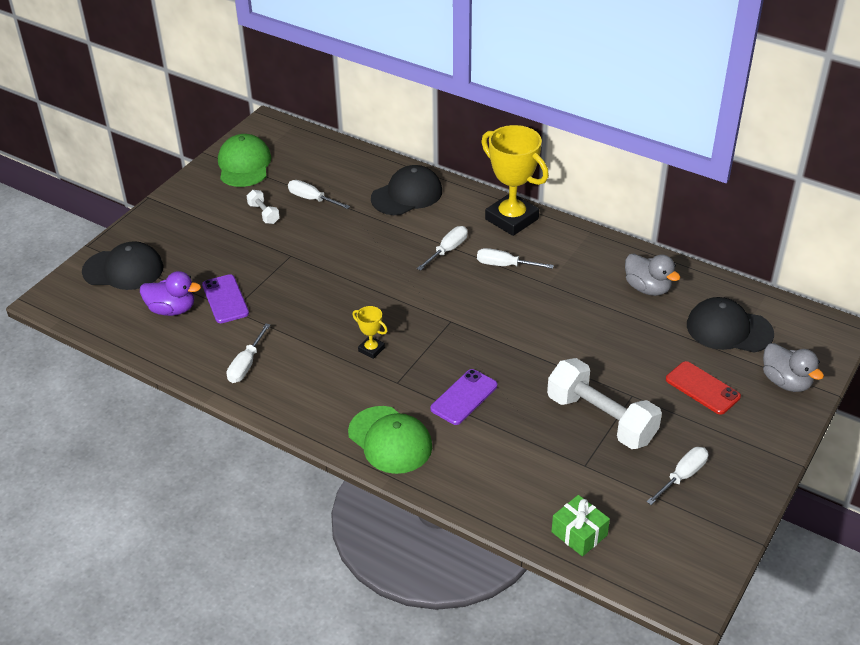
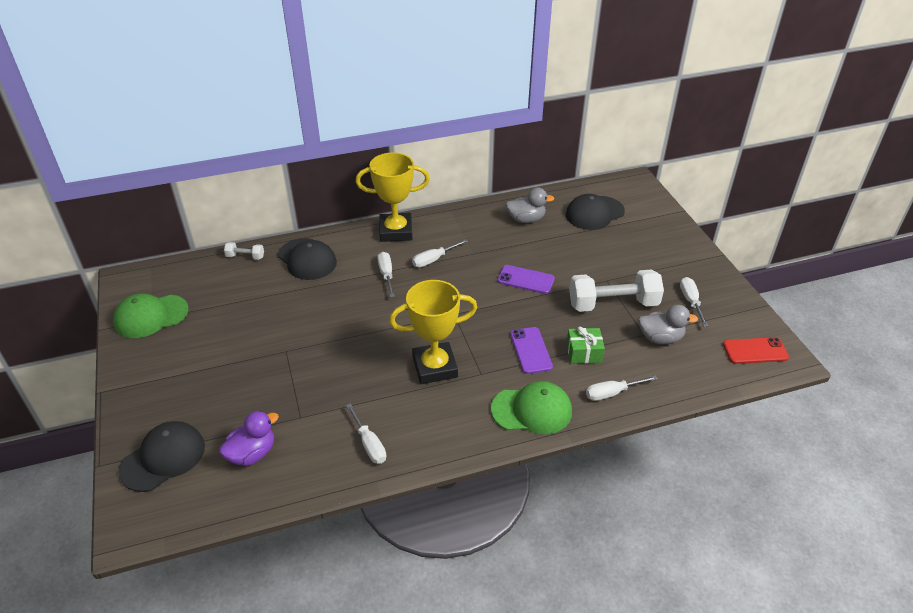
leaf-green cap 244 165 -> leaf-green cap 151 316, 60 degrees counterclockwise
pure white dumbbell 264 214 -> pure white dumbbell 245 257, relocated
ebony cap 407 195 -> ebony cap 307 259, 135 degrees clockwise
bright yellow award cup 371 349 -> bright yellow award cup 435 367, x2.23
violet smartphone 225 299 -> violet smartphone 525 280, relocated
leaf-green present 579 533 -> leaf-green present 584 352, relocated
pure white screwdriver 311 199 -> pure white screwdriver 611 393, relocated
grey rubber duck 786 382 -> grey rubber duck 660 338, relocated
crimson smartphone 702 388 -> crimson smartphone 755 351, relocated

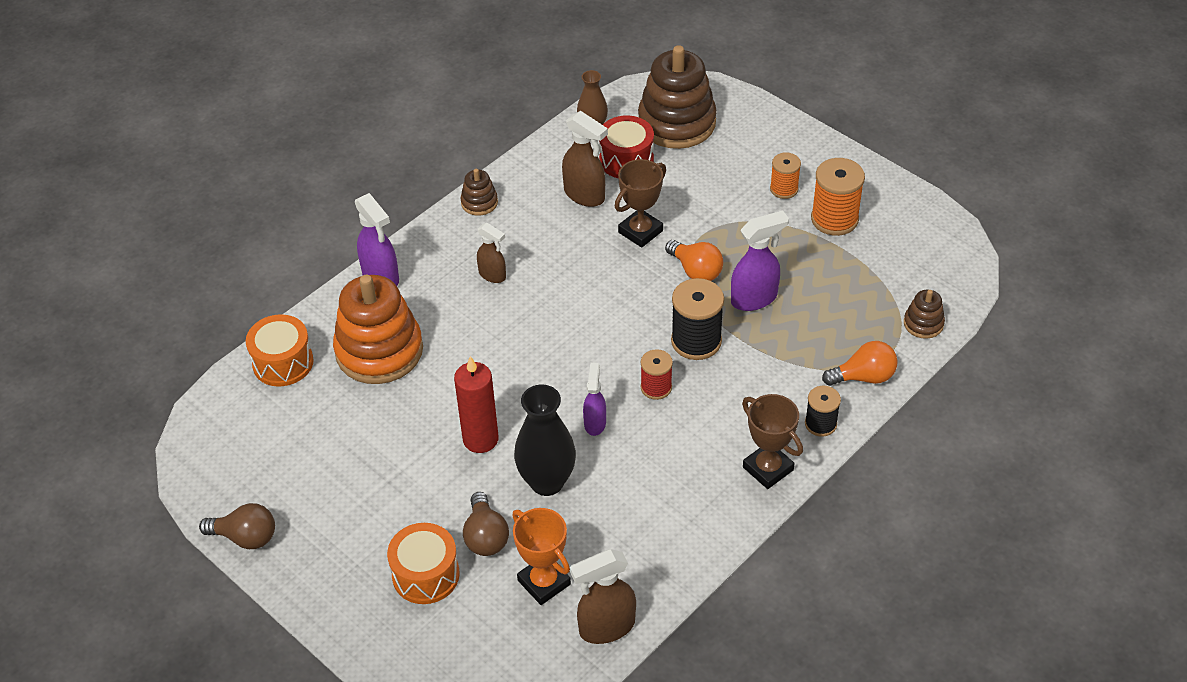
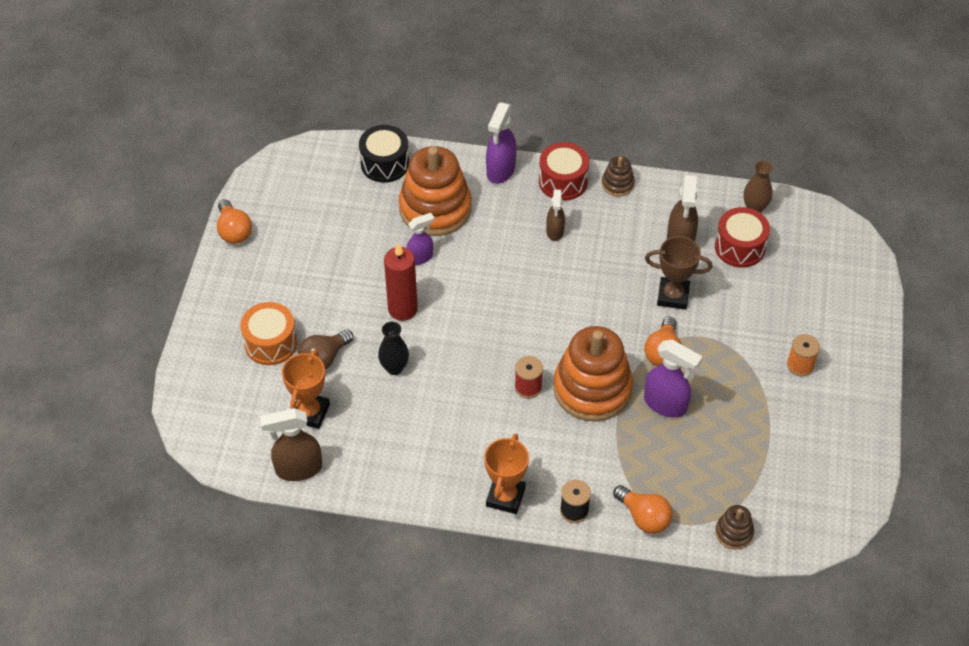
russet lightbulb 245 537 -> bright orange lightbulb 234 231
russet sprayer 606 627 -> russet sprayer 298 469, 45 degrees counterclockwise
bright orange snare drum 283 362 -> ebony snare drum 385 164
ebony tall vase 547 482 -> ebony tall vase 394 368, x0.61
violet sprayer 595 423 -> violet sprayer 420 257, relocated
russet award cup 768 468 -> bright orange award cup 505 497
none -> crimson snare drum 563 181
ebony reel of thread 696 341 -> bright orange ring stacker 592 389
russet ring stacker 677 123 -> none
bright orange reel of thread 834 219 -> none

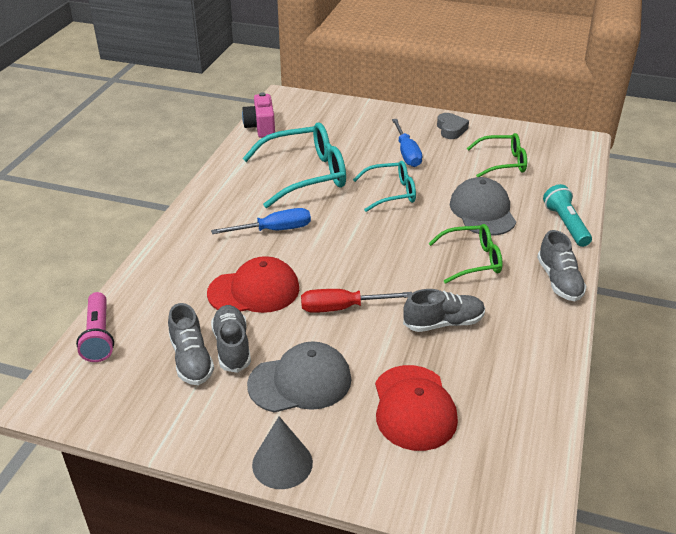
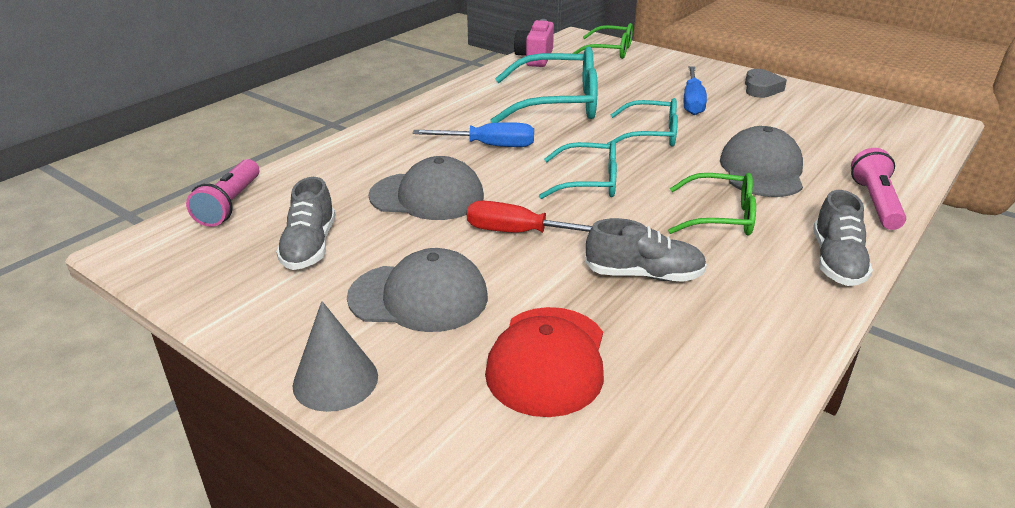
crimson cap 254 291 -> grey cap 427 196
none -> aqua glasses 589 182
leaf-green glasses 502 162 -> leaf-green glasses 610 51, relocated
aqua pocket torch 566 224 -> pink pocket torch 875 203
grey lace-up shoe 232 347 -> none

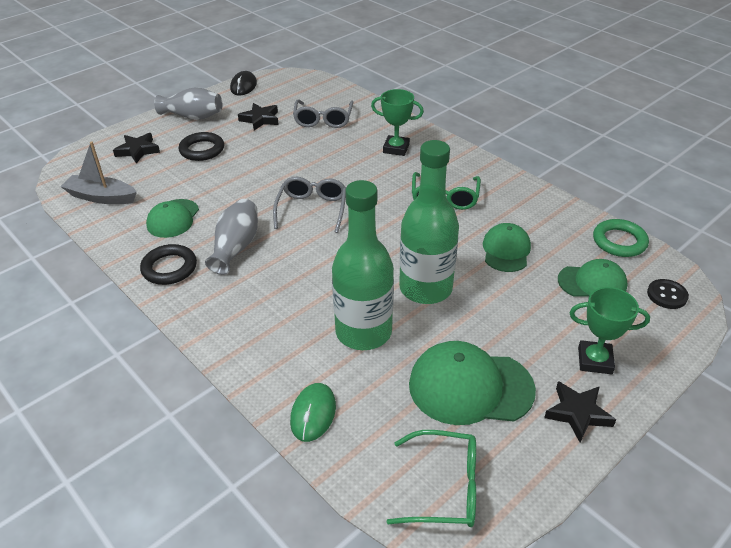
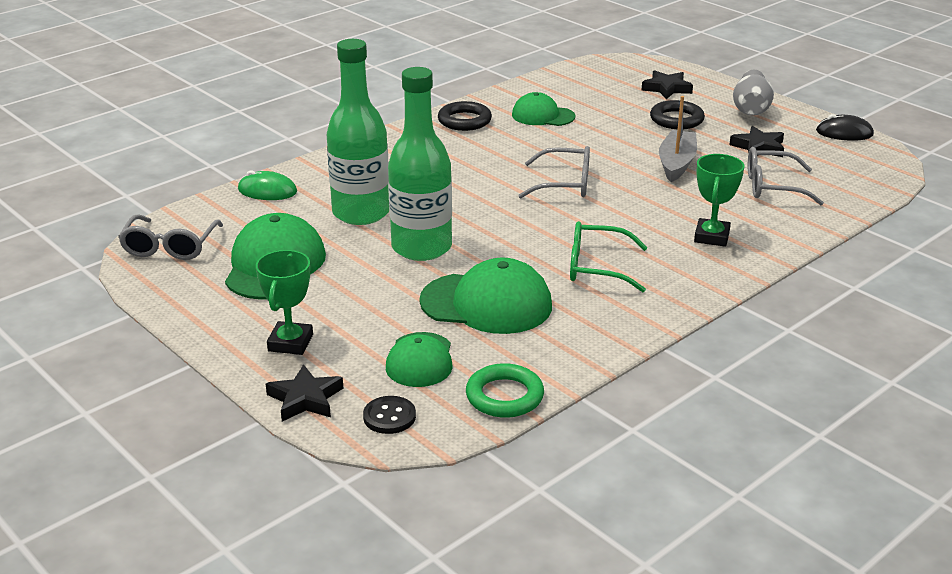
leaf-green glasses 445 487 -> grey glasses 170 247
ebony star shape 577 413 -> ebony star shape 305 399, relocated
leaf-green cap 506 250 -> leaf-green cap 487 303, x1.60
grey toy boat 101 197 -> grey toy boat 676 163, relocated
grey tall vase 236 247 -> none

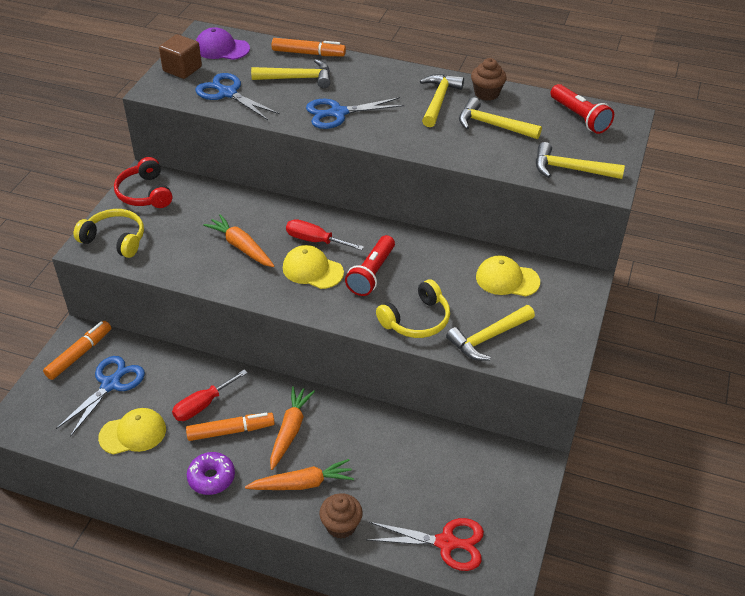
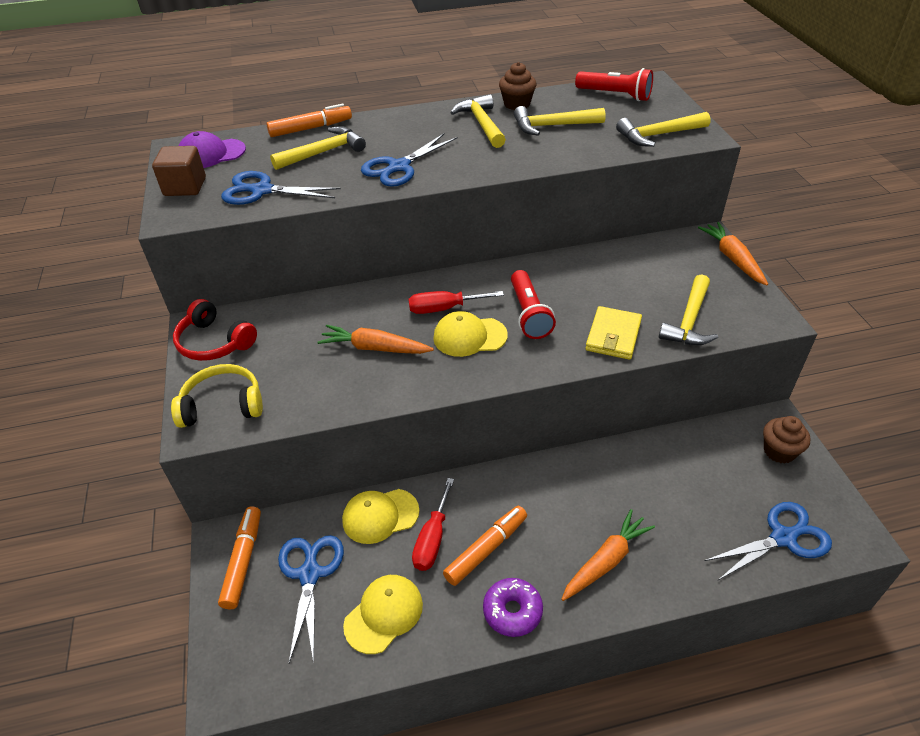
bright yellow cap 507 279 -> bright yellow cap 380 516, relocated
bright yellow headset 416 320 -> bright yellow wallet 613 335
bright orange toy carrot 290 430 -> bright orange toy carrot 732 258, relocated
crimson scissors 447 543 -> cobalt scissors 784 537
russet cupcake 341 525 -> russet cupcake 779 451, relocated

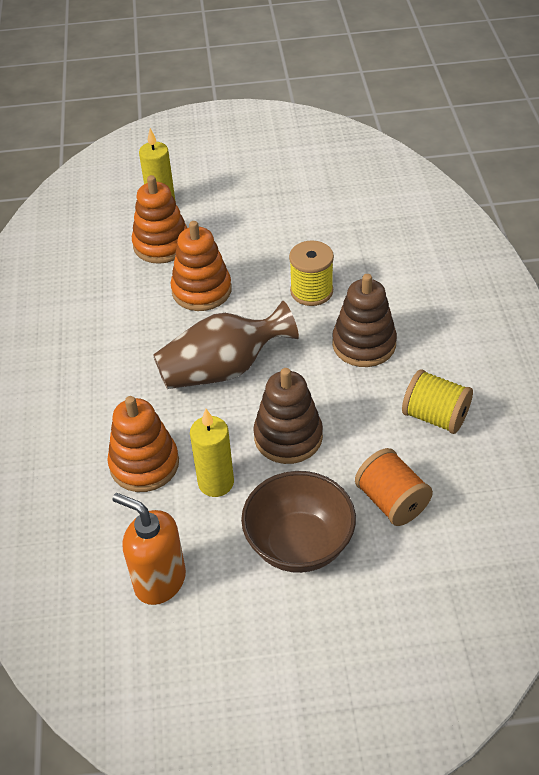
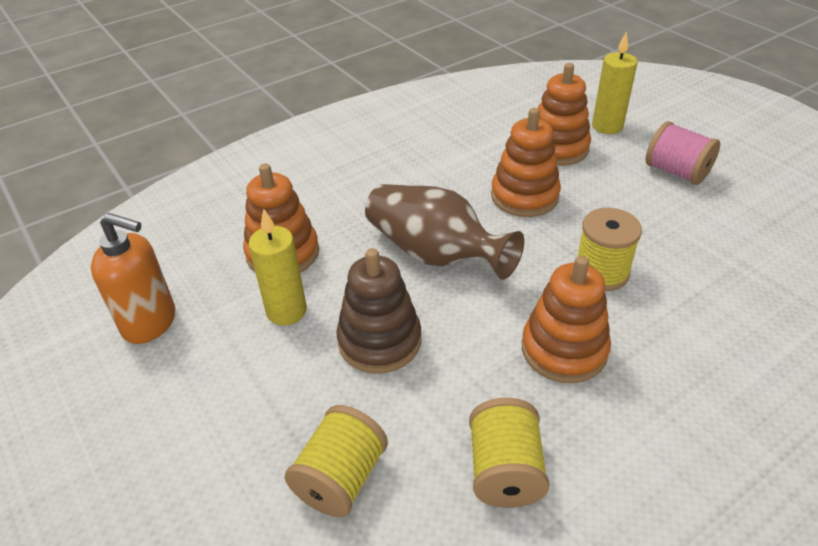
bright orange pump bottle 159 581 -> bright orange pump bottle 150 322, 105 degrees clockwise
bright orange reel of thread 392 501 -> bright yellow reel of thread 341 478
russet ring stacker 364 344 -> bright orange ring stacker 564 349
none -> pink reel of thread 676 172
russet bowl 299 544 -> none

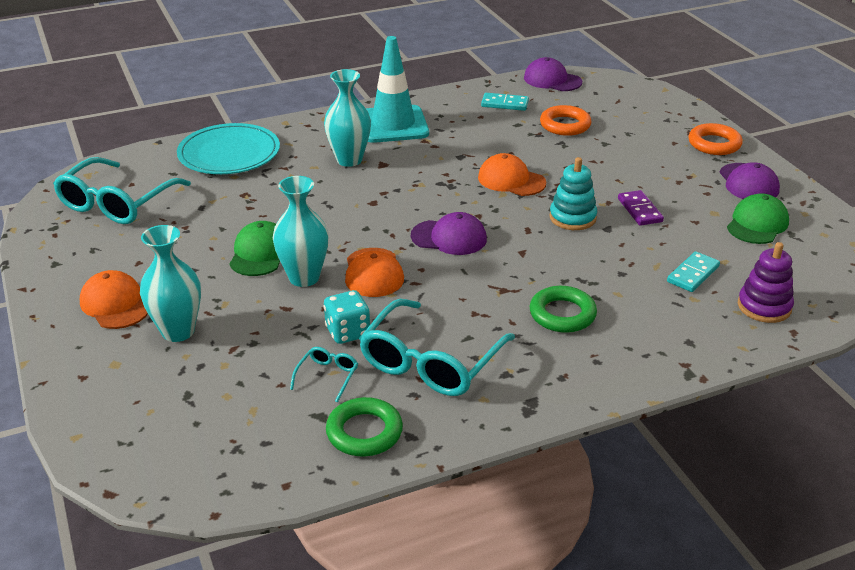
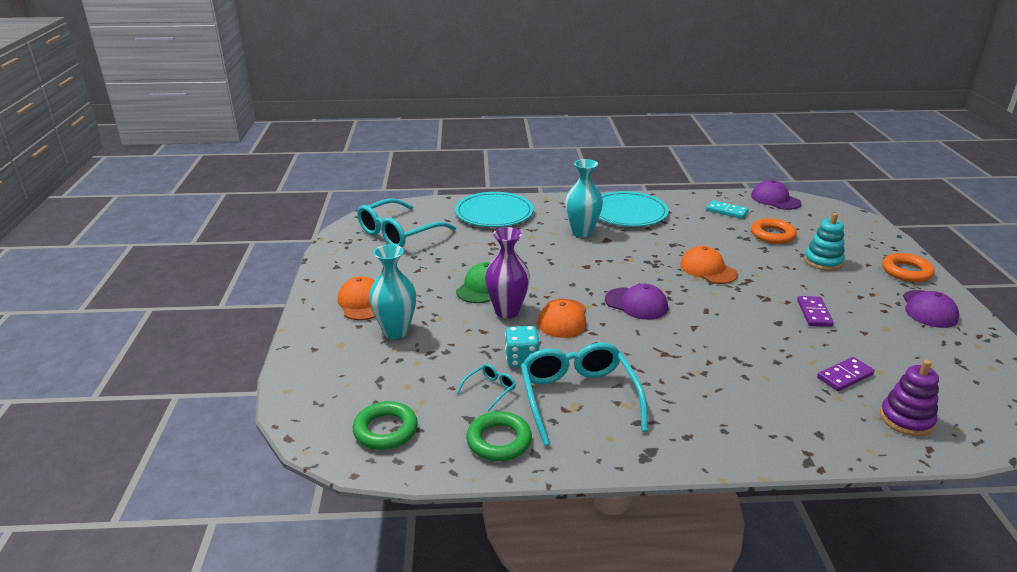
leaf-green ring 562 314 -> leaf-green ring 385 430, relocated
aqua tall vase 304 278 -> violet tall vase 507 311
aqua glasses 431 362 -> aqua glasses 578 398, 120 degrees clockwise
aqua road cone 393 125 -> aqua plate 628 212
aqua ring stacker 572 218 -> aqua ring stacker 823 261, relocated
aqua domino tile 693 274 -> violet domino tile 844 376
leaf-green cap 757 224 -> none

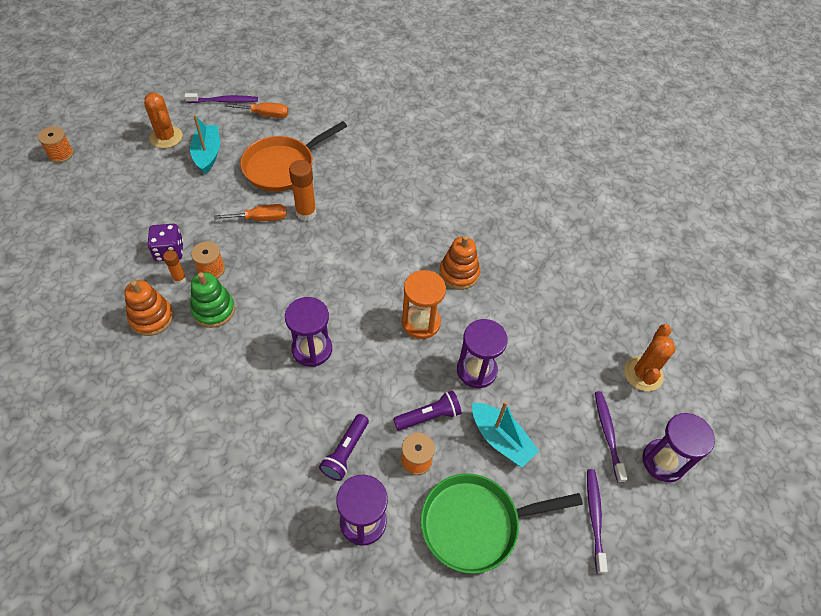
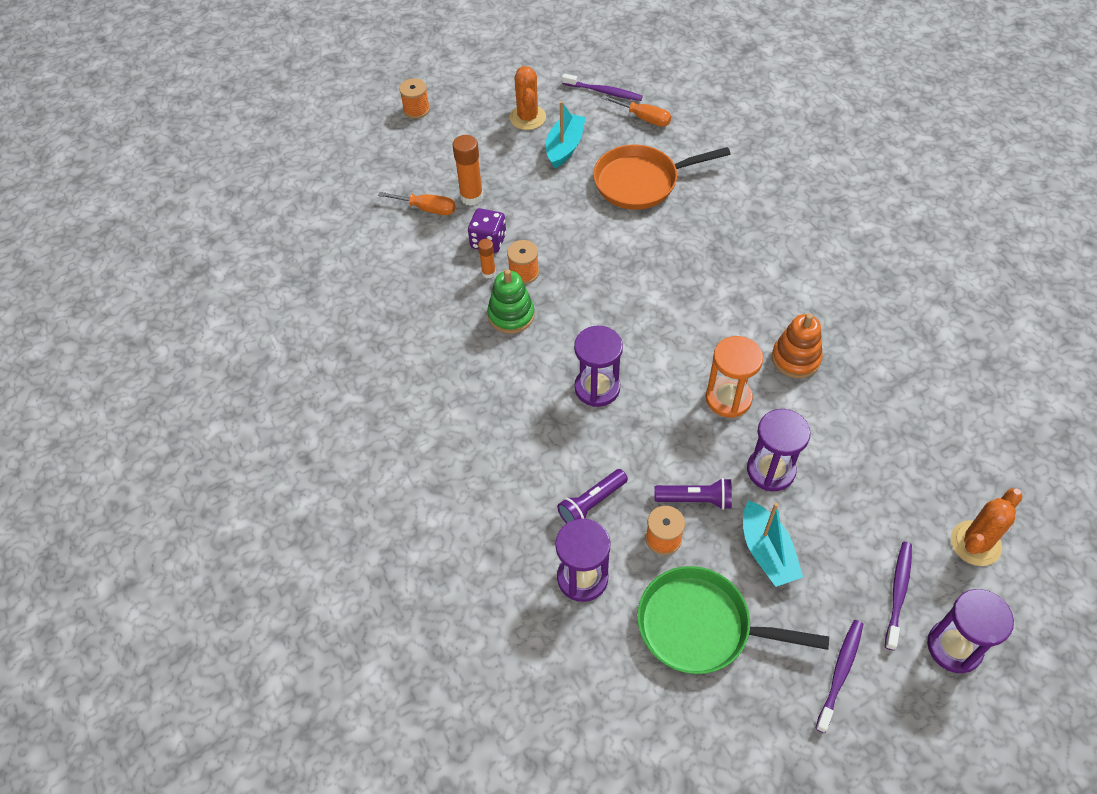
bright orange screwdriver 261 218 -> bright orange screwdriver 427 209, relocated
bright orange stick of glue 306 213 -> bright orange stick of glue 471 197, relocated
bright orange ring stacker 151 318 -> none

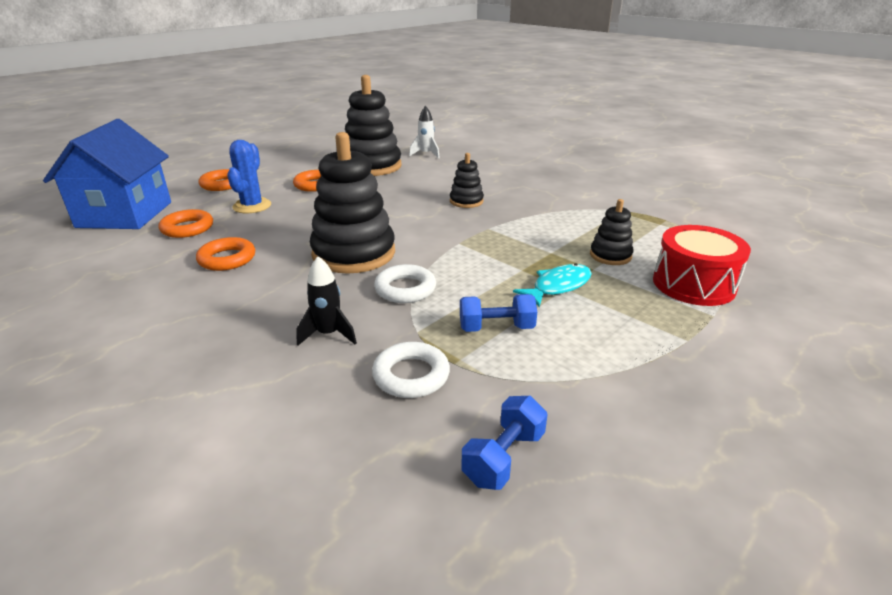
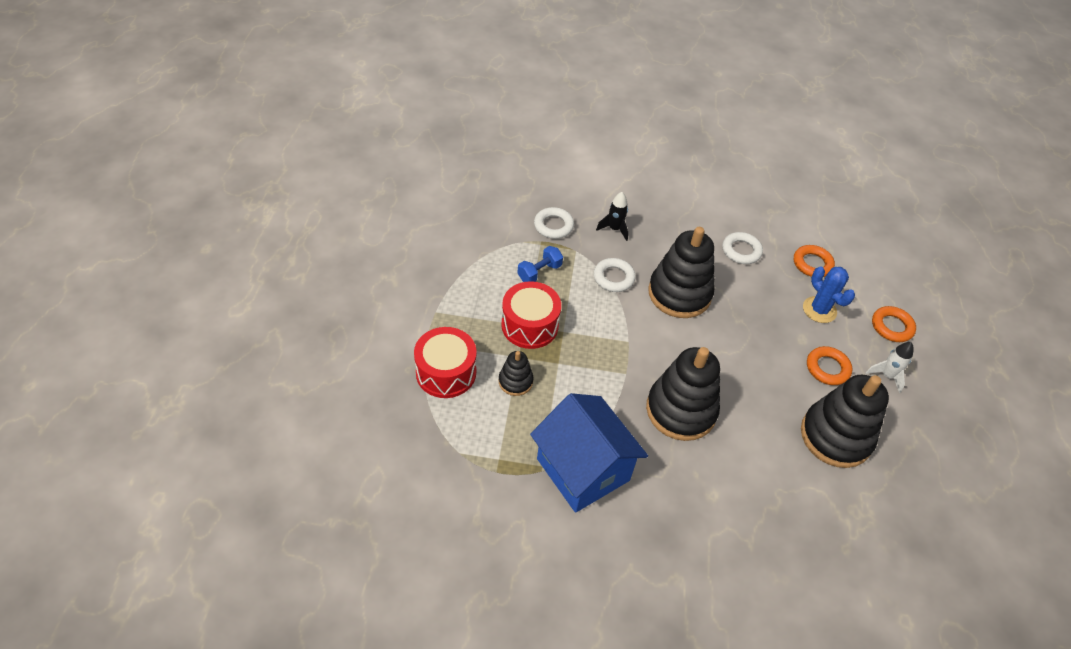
aqua fish 558 286 -> crimson snare drum 529 325
cobalt toy house 125 214 -> cobalt toy house 583 469, relocated
ebony ring stacker 466 201 -> ebony ring stacker 681 410, x2.03
bright orange ring 227 259 -> pure white ring 741 251
pure white toy rocket 426 154 -> pure white toy rocket 886 376, relocated
cobalt dumbbell 504 458 -> none

